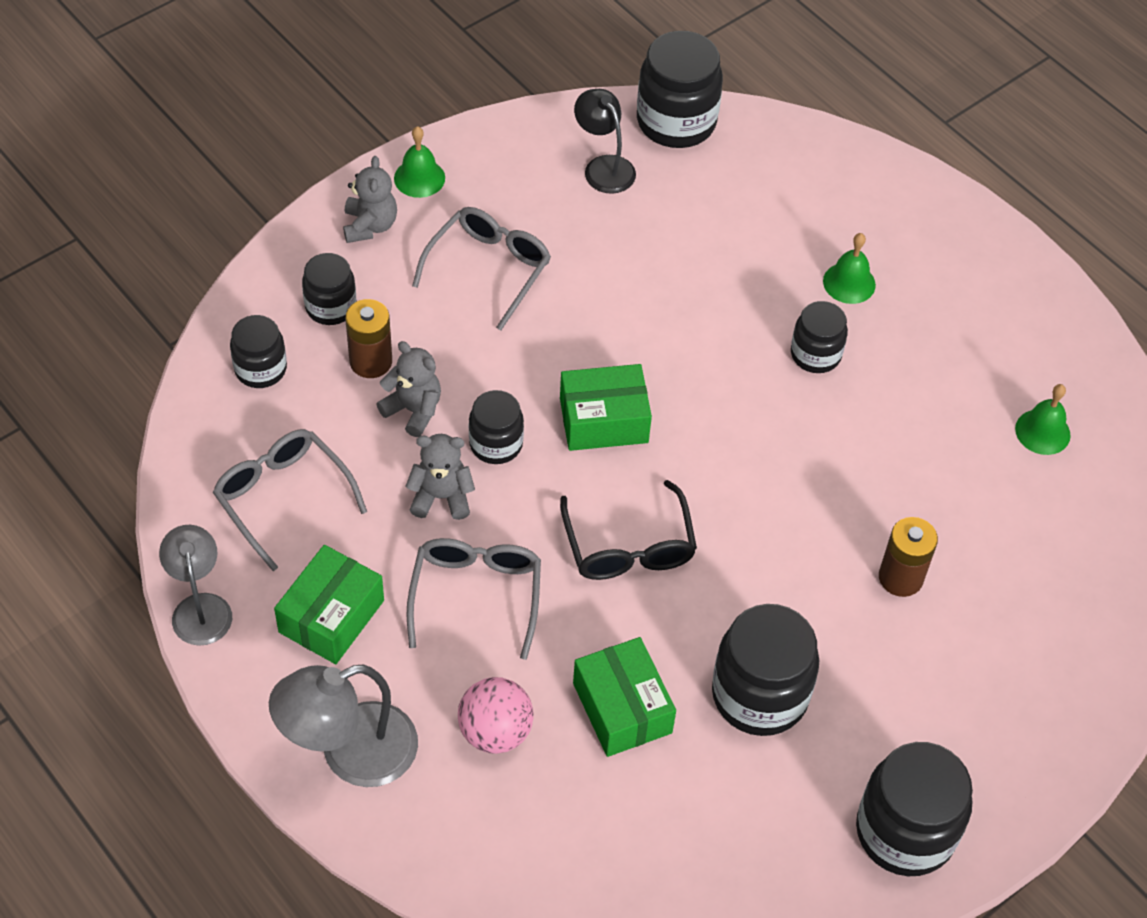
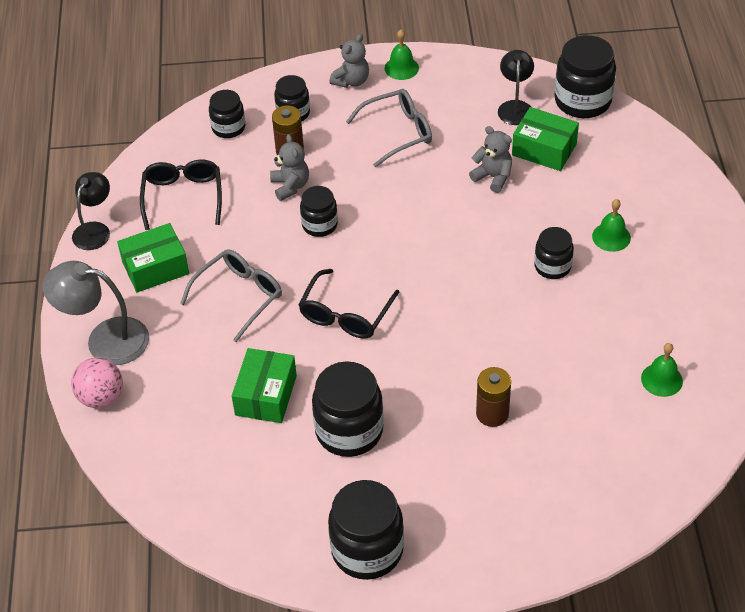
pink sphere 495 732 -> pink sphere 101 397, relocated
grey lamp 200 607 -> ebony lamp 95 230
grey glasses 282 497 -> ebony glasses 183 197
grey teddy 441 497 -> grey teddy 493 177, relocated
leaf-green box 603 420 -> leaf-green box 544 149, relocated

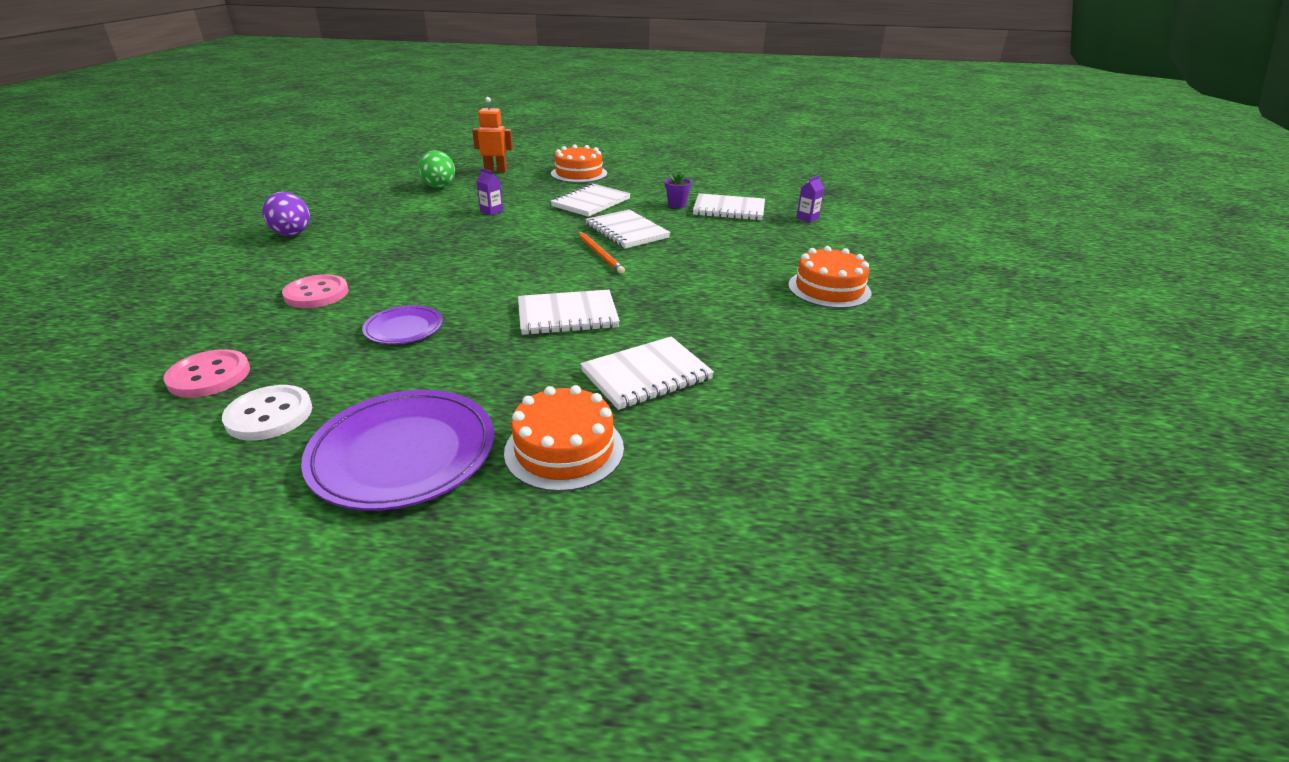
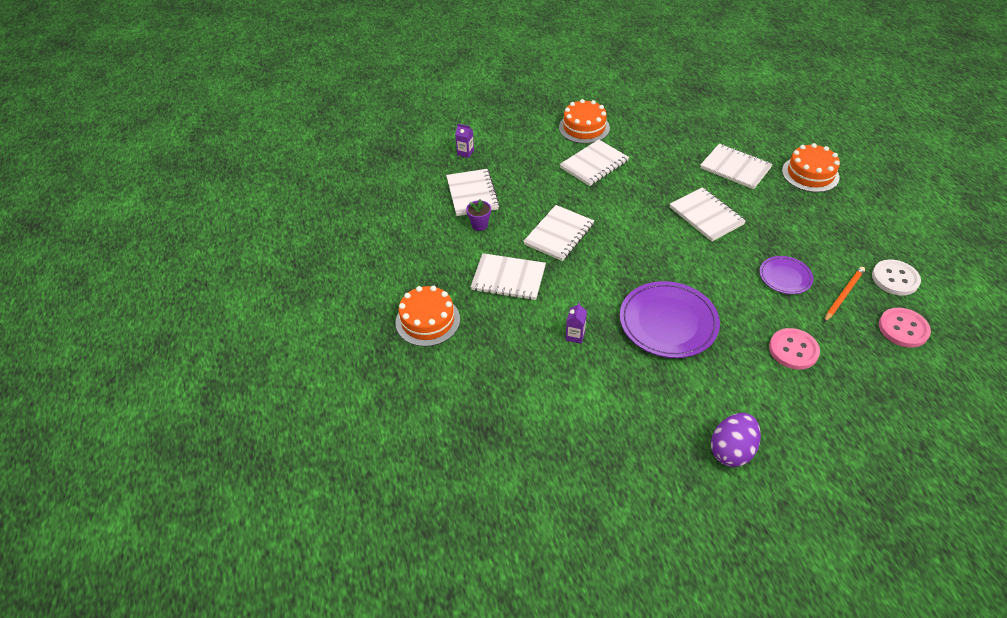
none -> pure white notepad 594 164
violet plate 403 454 -> violet plate 668 322, relocated
bright orange lead pencil 600 254 -> bright orange lead pencil 843 295, relocated
leaf-green egg shape 439 187 -> none
bright orange robot 495 171 -> none

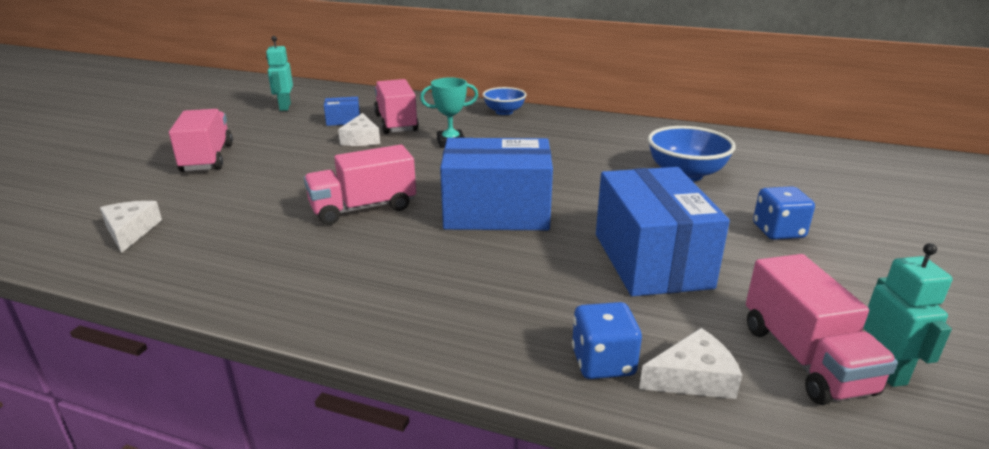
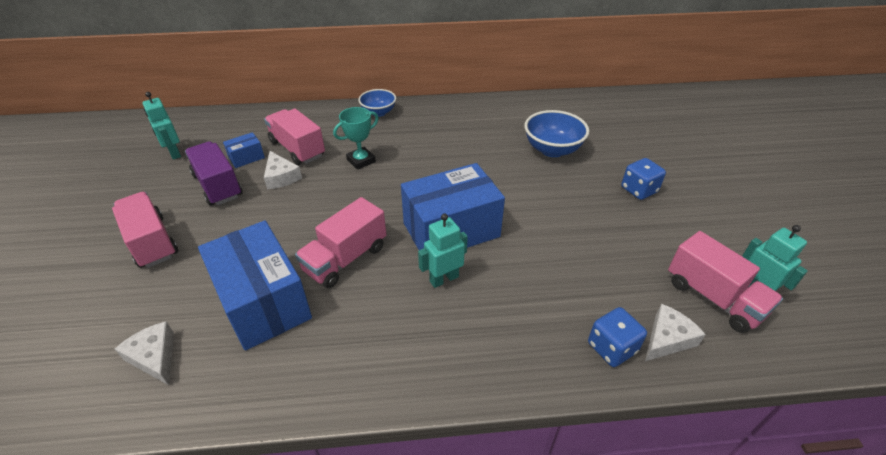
none -> violet toy truck 218 186
cobalt box 651 260 -> cobalt box 263 301, relocated
none -> aqua robot 444 279

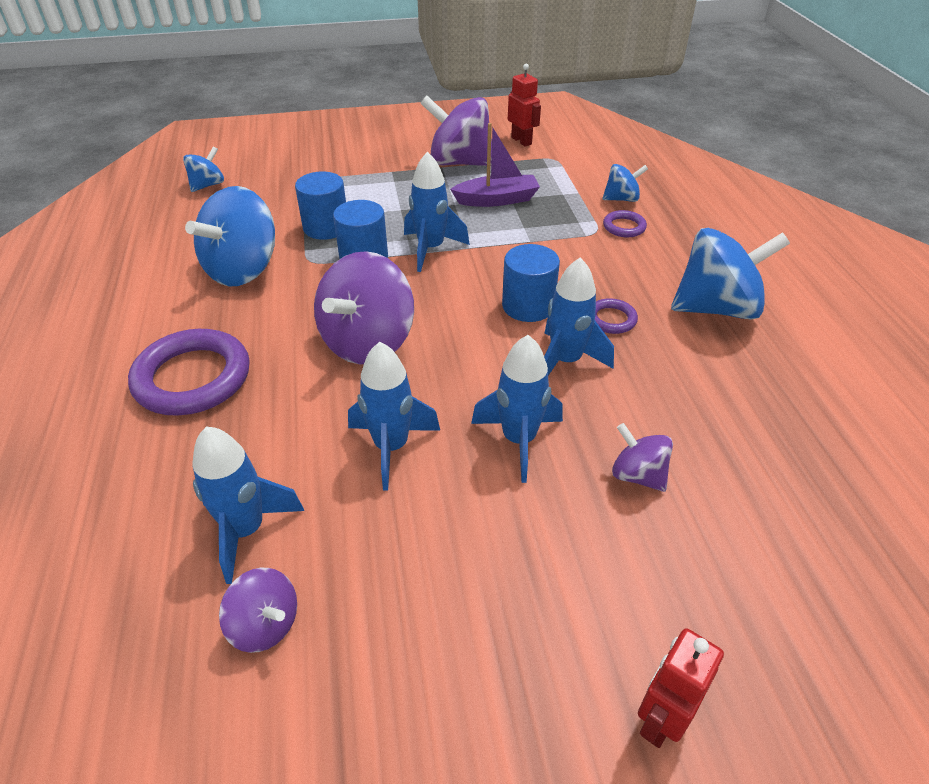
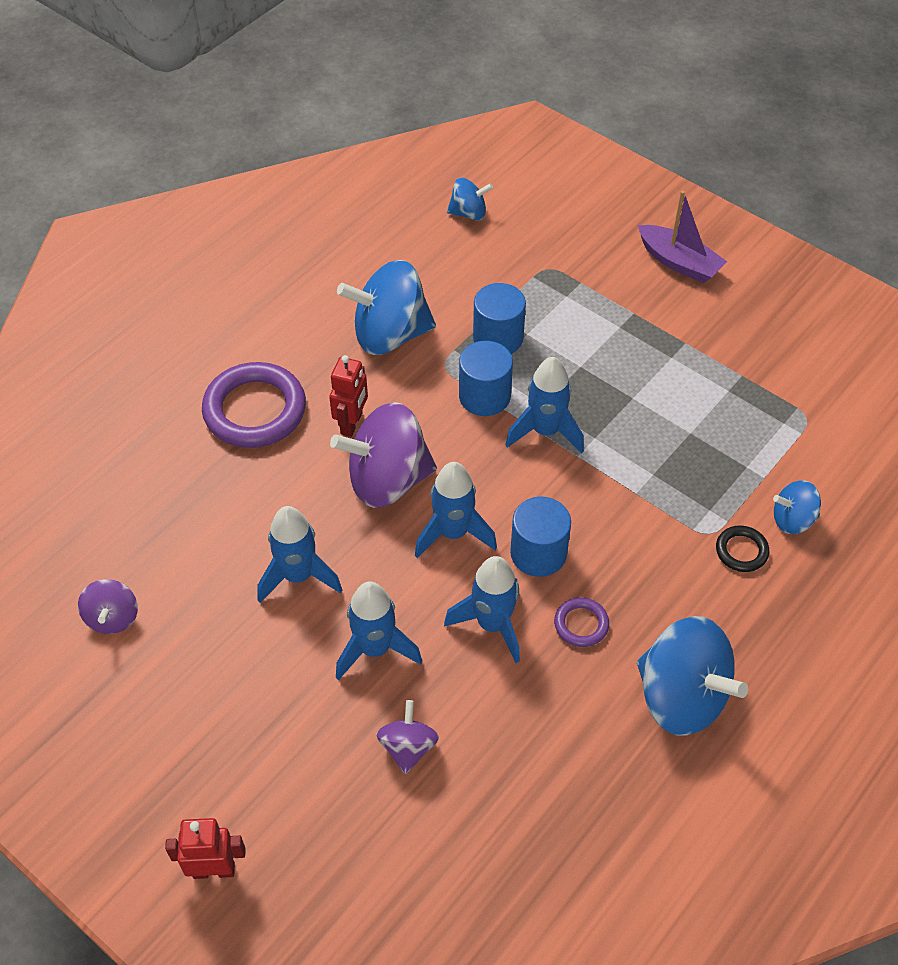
crimson robot 521 141 -> crimson robot 352 423, relocated
cobalt toy rocket 246 530 -> cobalt toy rocket 453 533, relocated
violet toy boat 497 200 -> violet toy boat 679 262, relocated
violet ring 624 227 -> ebony ring 741 551
cobalt spinning top 621 199 -> cobalt spinning top 792 520, 135 degrees clockwise
violet spinning top 459 163 -> none

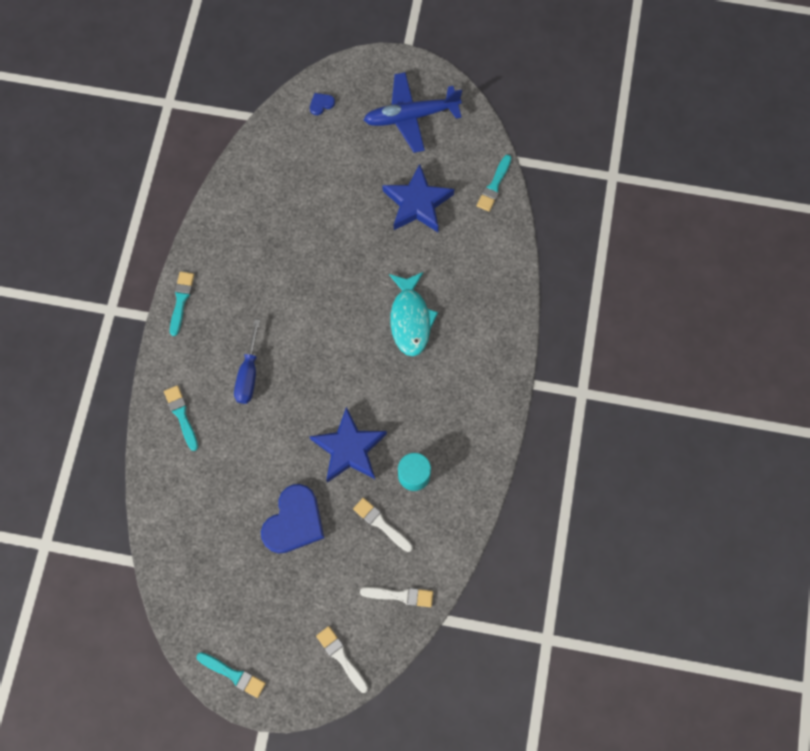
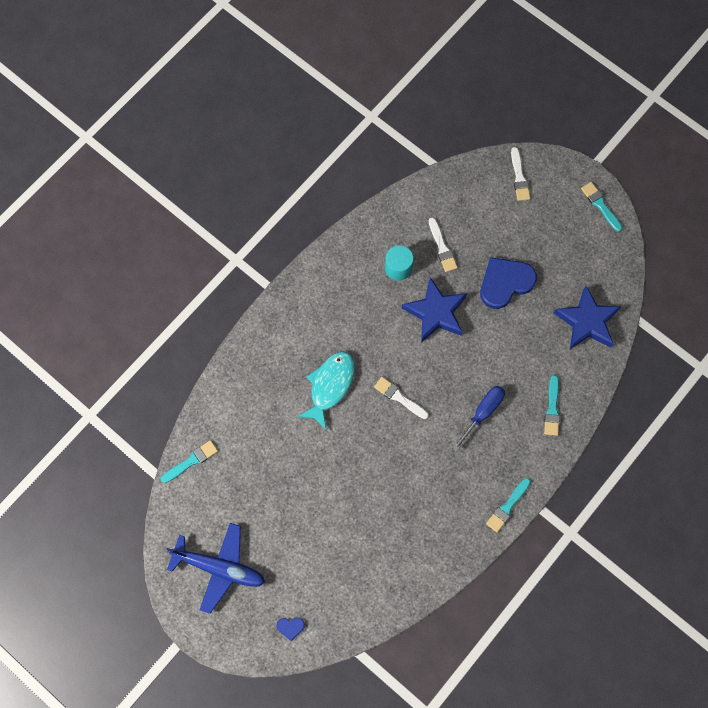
pure white brush 400 595 -> pure white brush 399 397, relocated
cobalt star shape 417 203 -> cobalt star shape 587 321, relocated

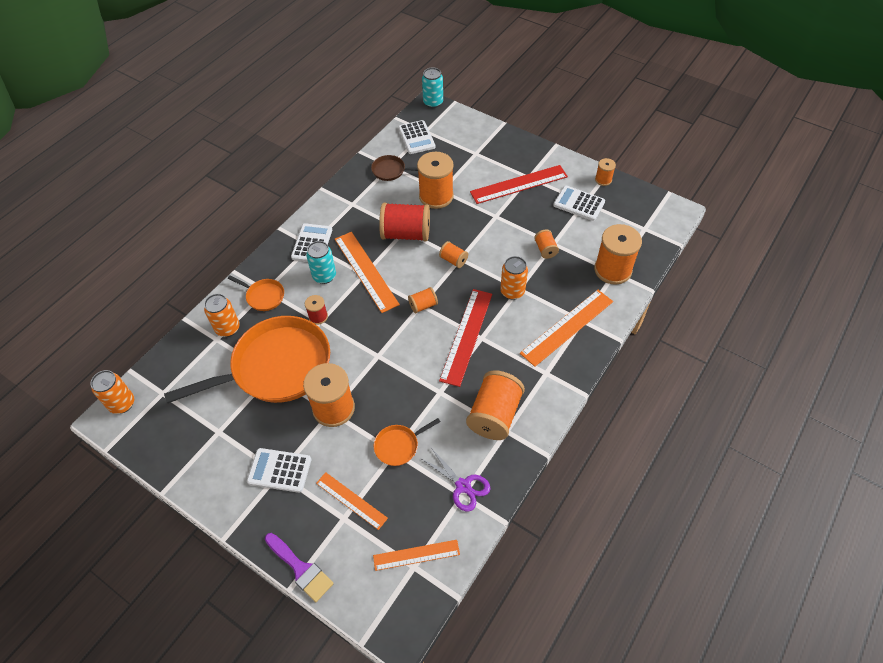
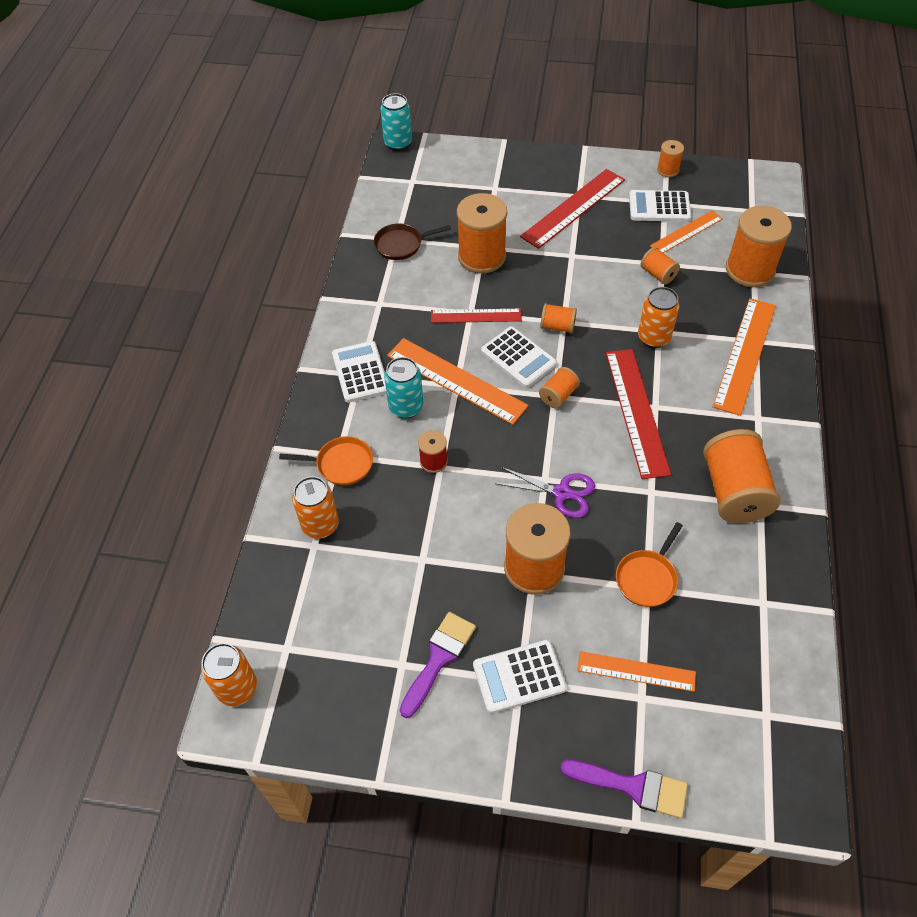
none -> violet brush 439 658
crimson reel of thread 406 234 -> crimson ruler 476 316
pure white adding machine 416 138 -> pure white adding machine 518 358, relocated
violet scissors 463 486 -> violet scissors 561 493, relocated
bright orange ruler 416 555 -> bright orange ruler 686 232, relocated
bright orange frying pan 276 367 -> none

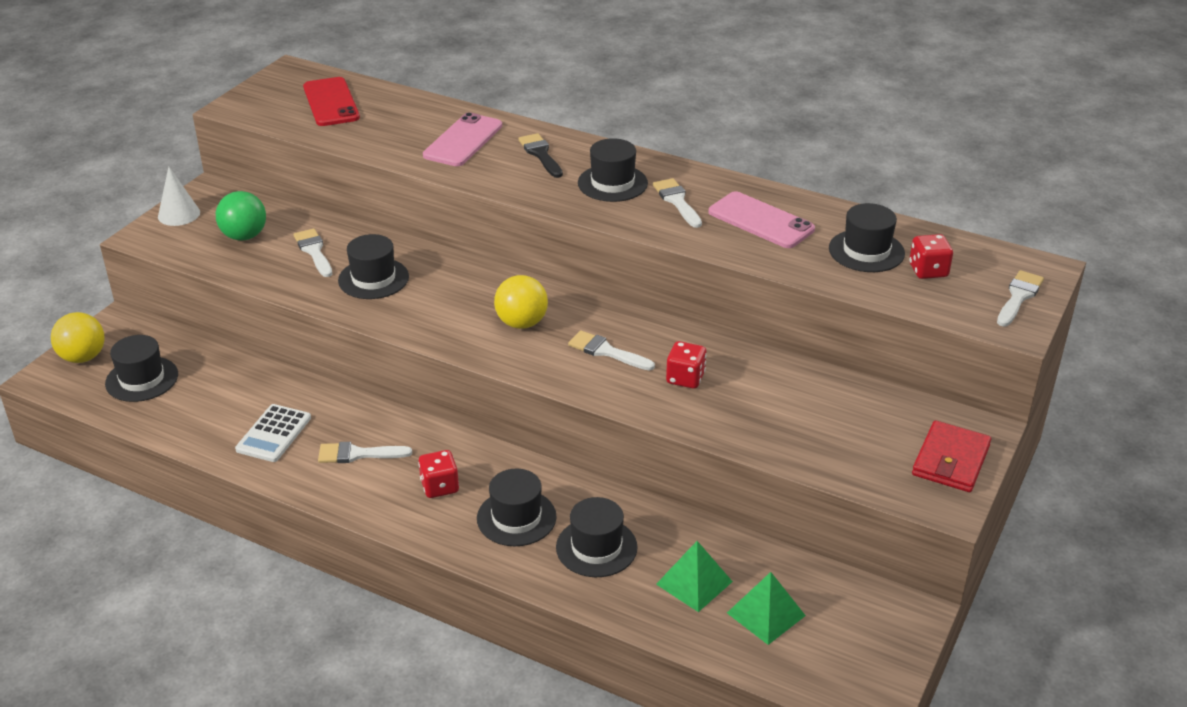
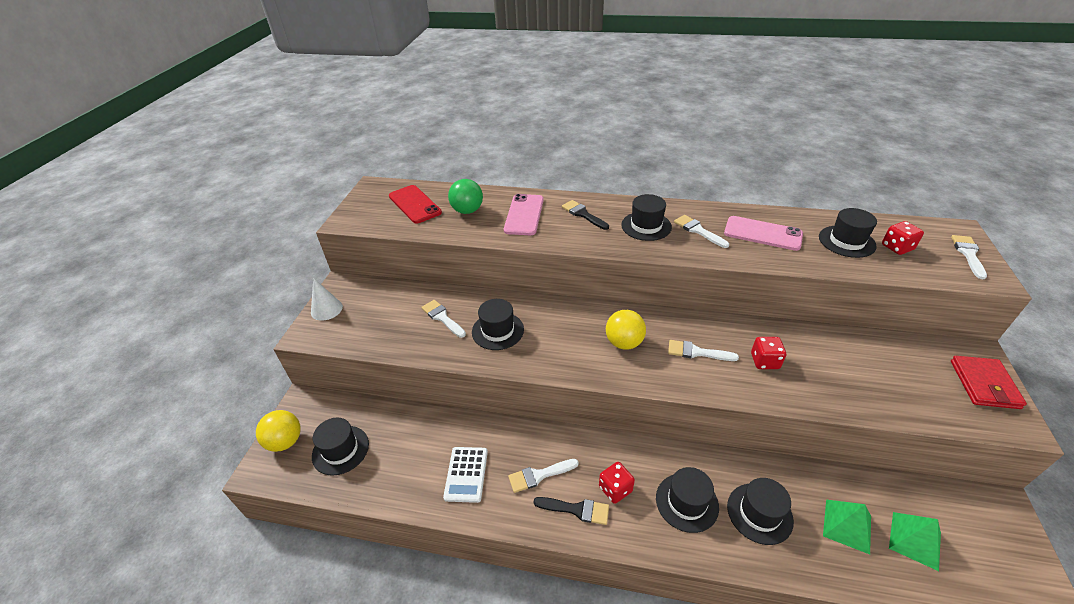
leaf-green sphere 244 236 -> leaf-green sphere 467 211, relocated
none -> ebony brush 576 509

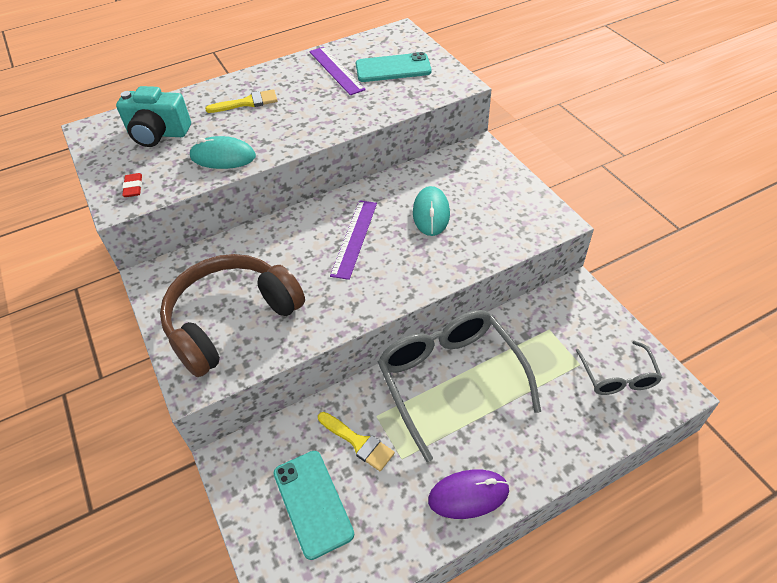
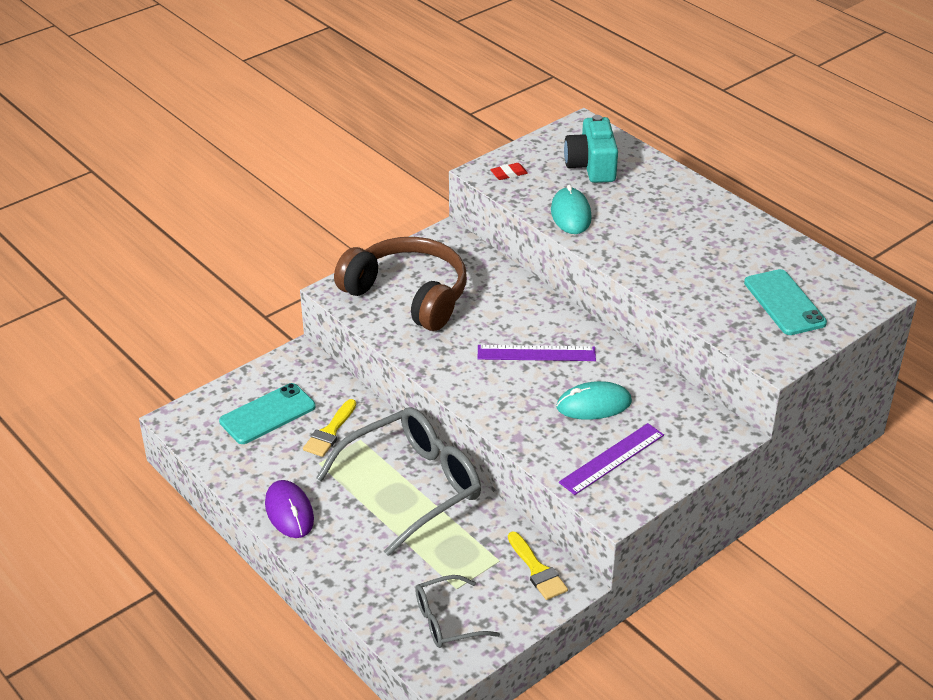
bright yellow brush 247 103 -> bright yellow brush 537 570, relocated
violet ruler 336 70 -> violet ruler 612 458, relocated

